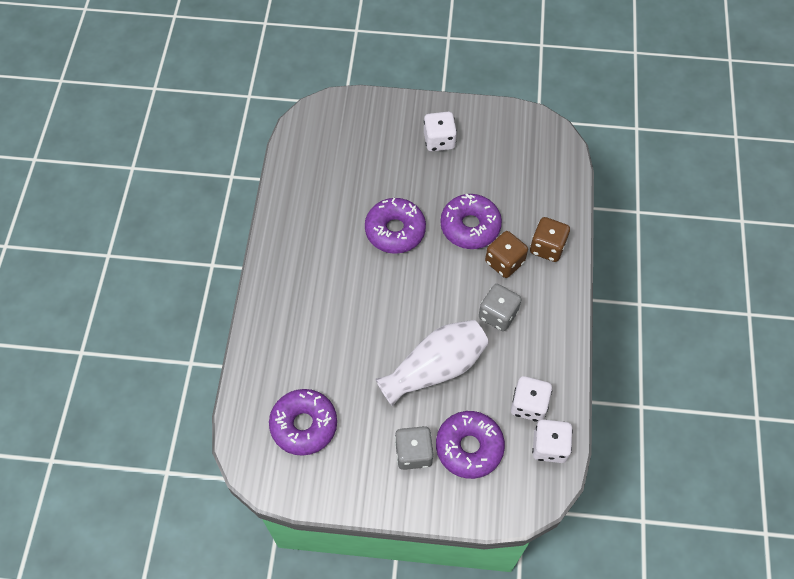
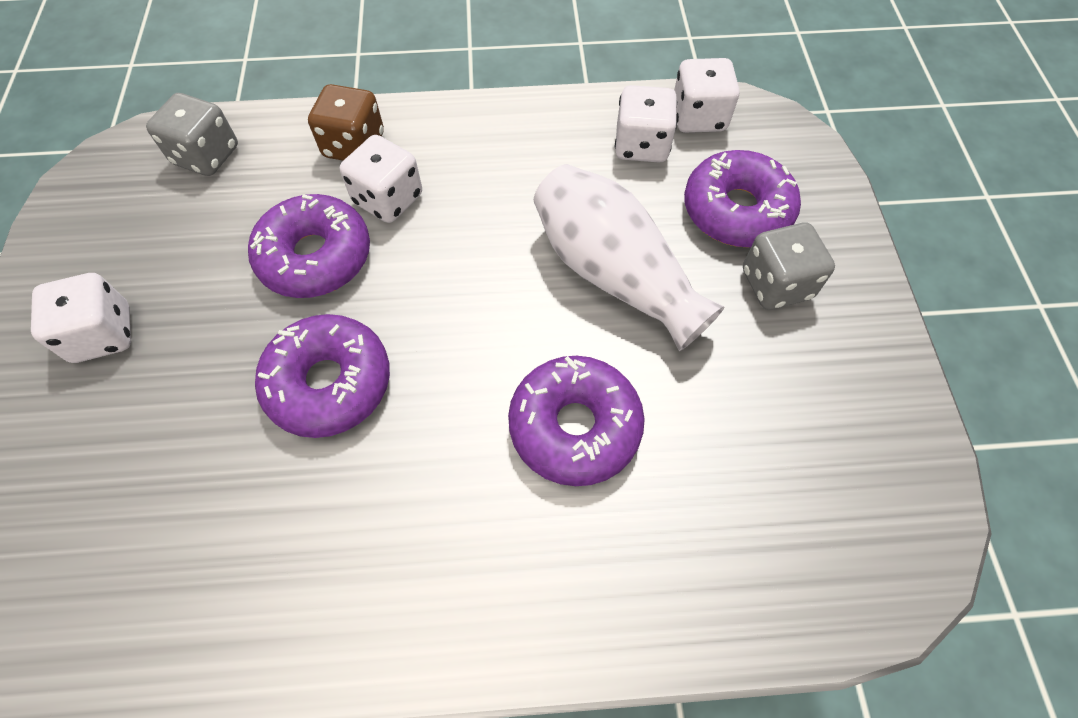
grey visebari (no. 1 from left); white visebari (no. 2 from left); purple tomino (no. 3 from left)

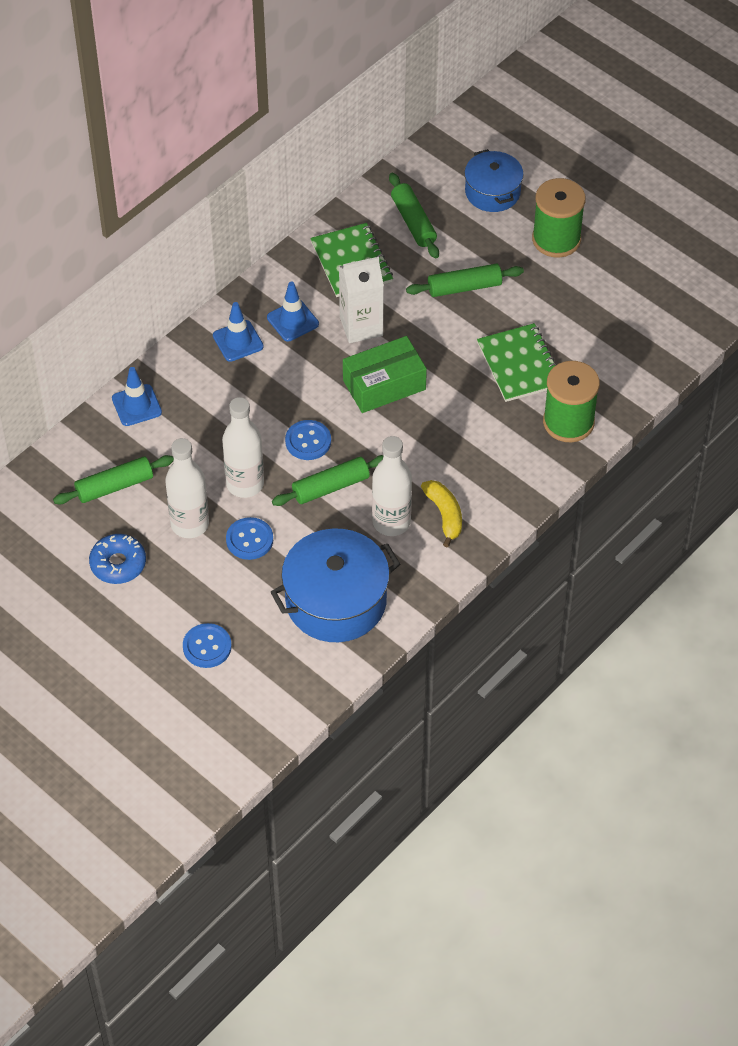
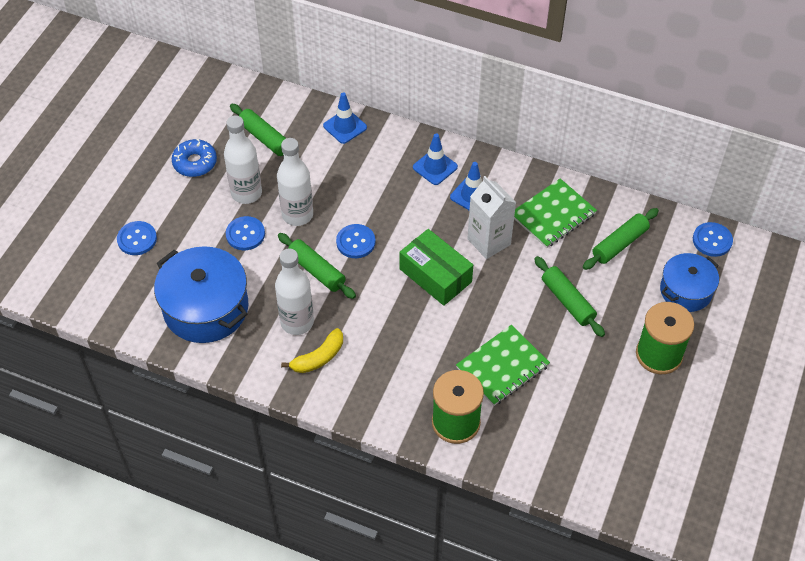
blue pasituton (no. 4 from left)

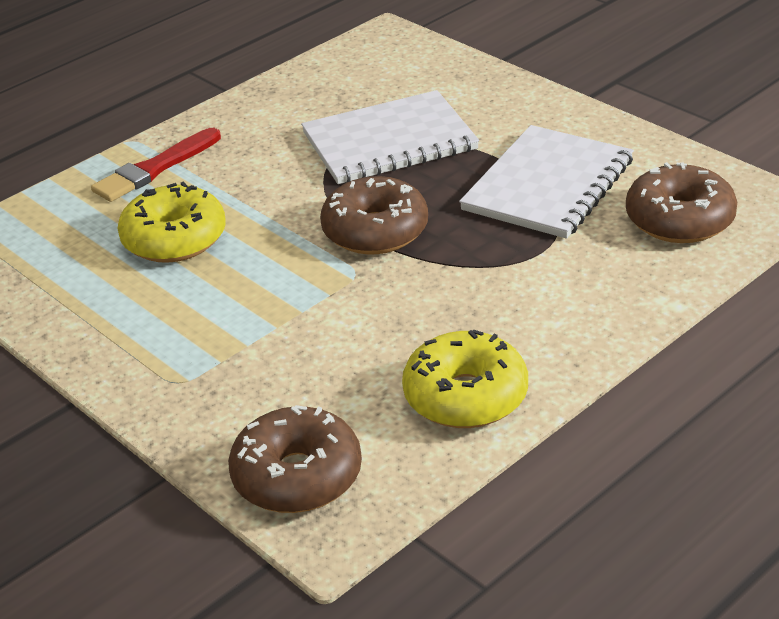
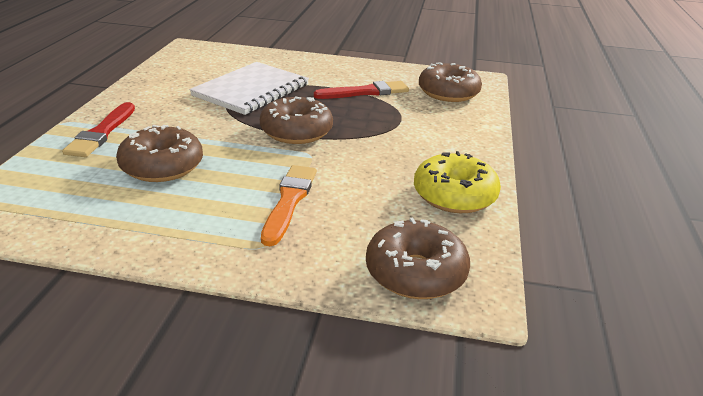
brown tomino (no. 1 from left); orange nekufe; red nekufe (no. 2 from left)

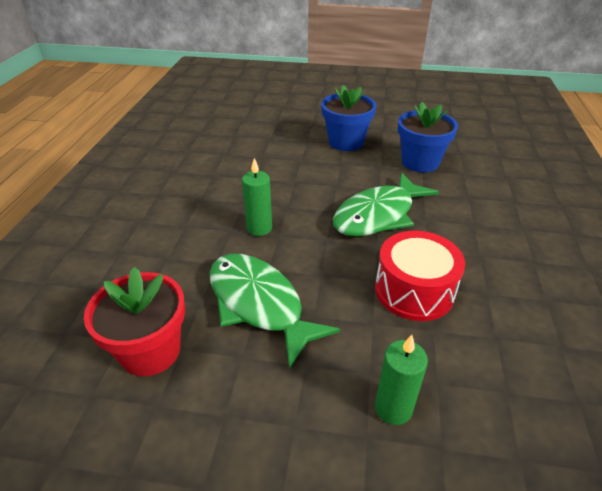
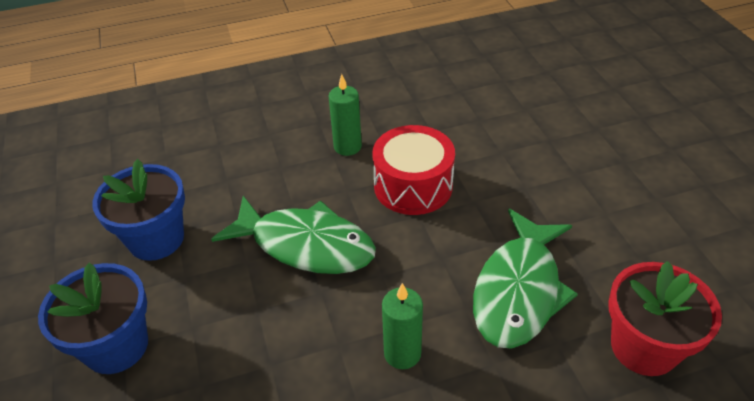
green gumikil (no. 1 from left)

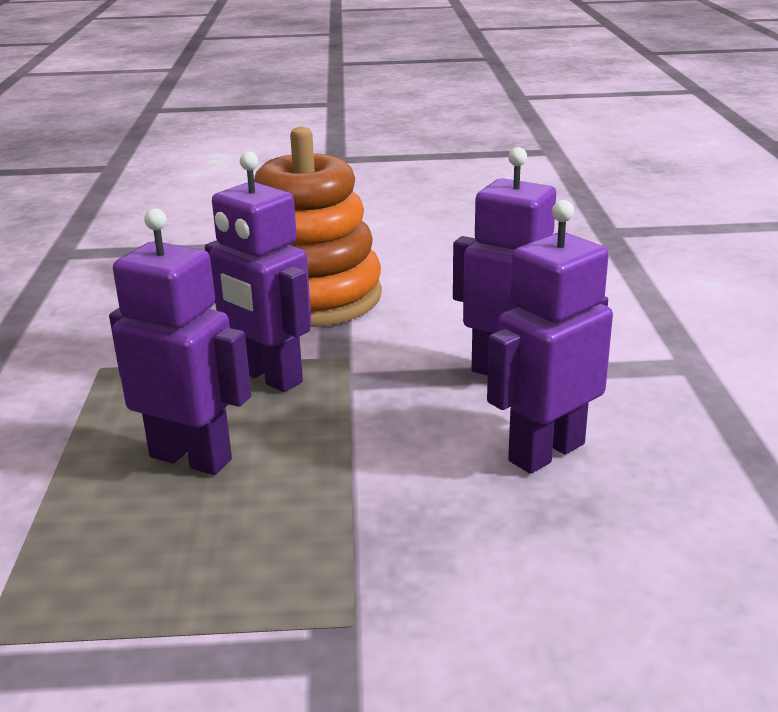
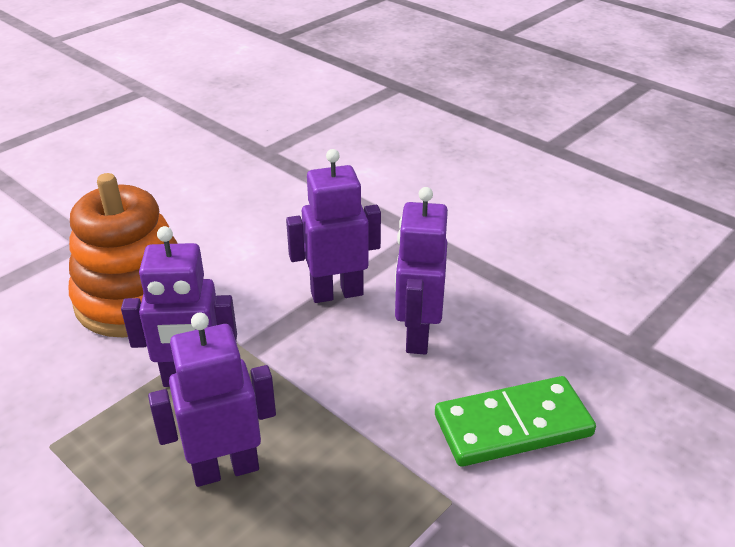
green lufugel

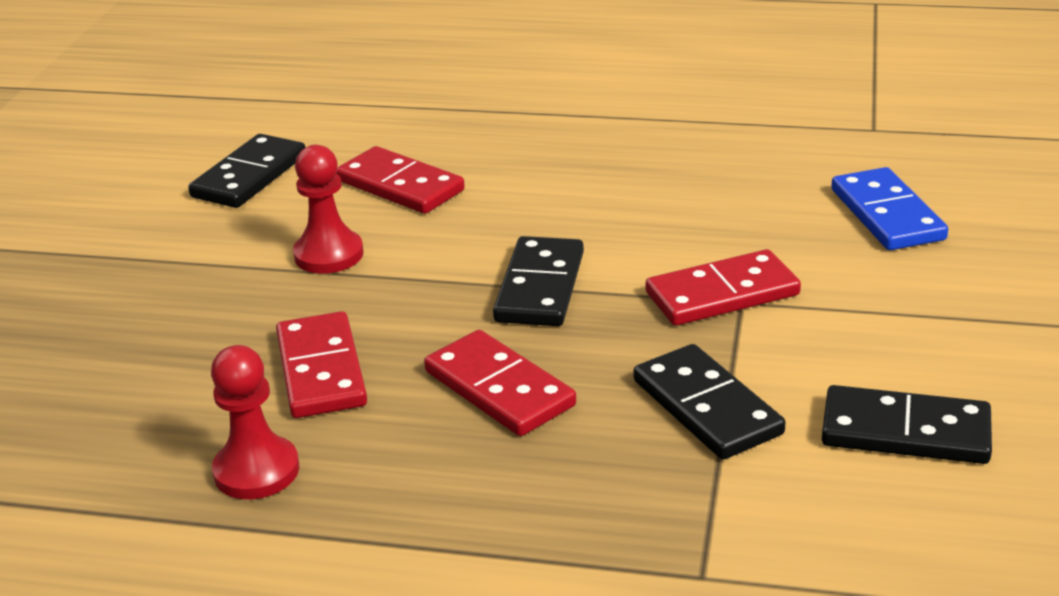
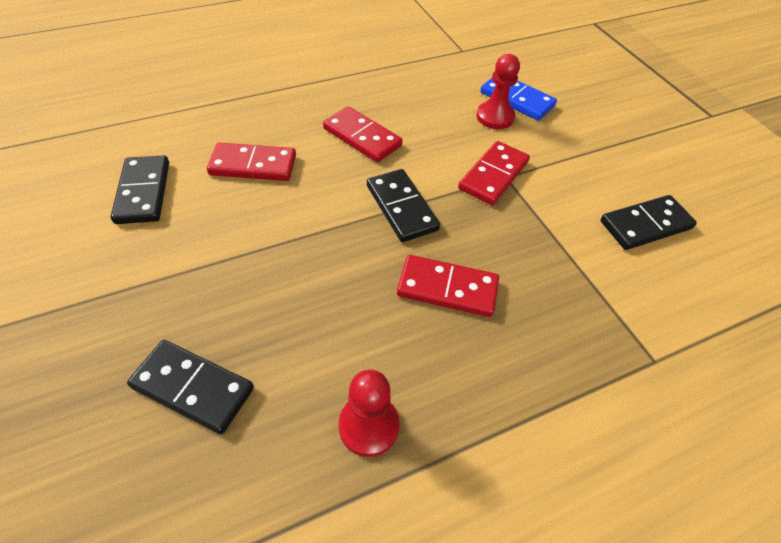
black lufugel (no. 2 from left); red lufugel (no. 2 from left); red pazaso (no. 2 from left)

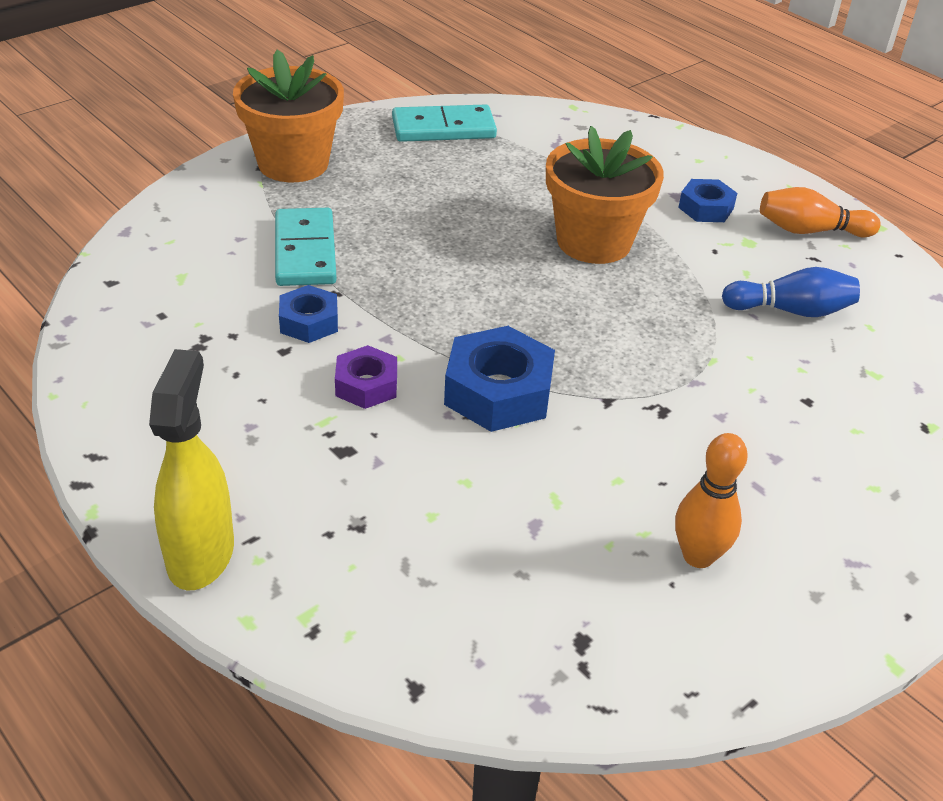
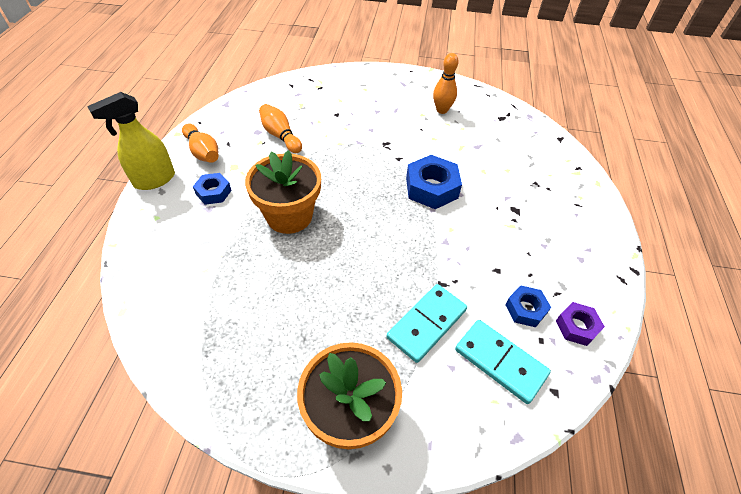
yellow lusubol; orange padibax (no. 2 from left); turquoise lufugel (no. 2 from left); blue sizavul (no. 3 from left); purple sizavul

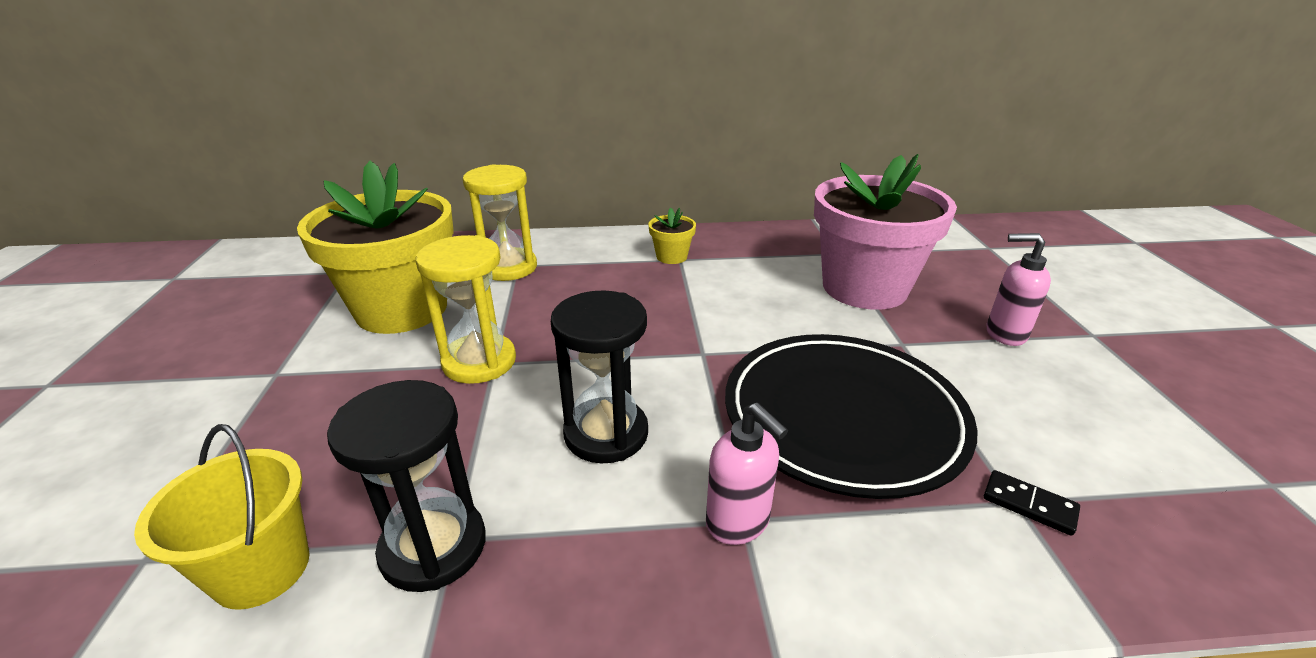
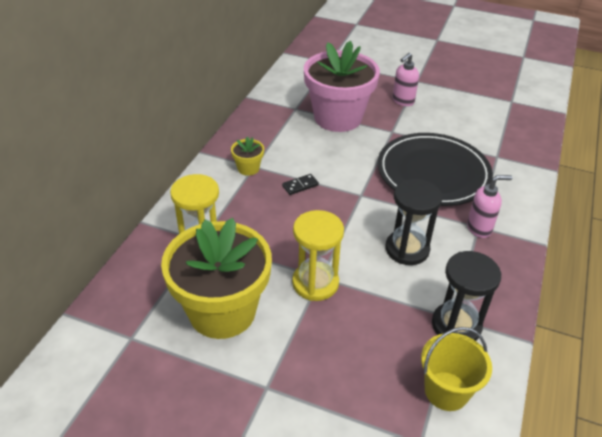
black lufugel

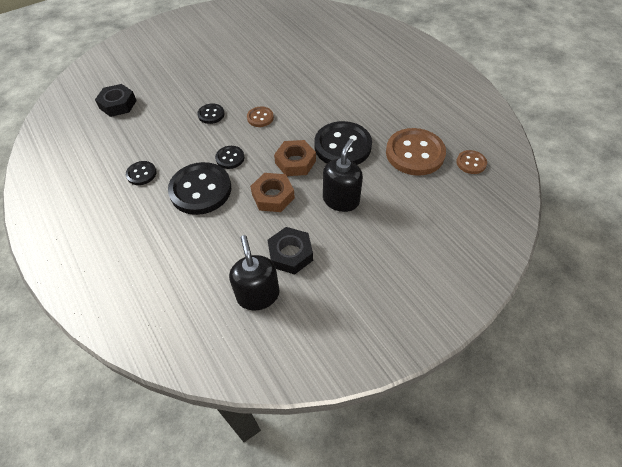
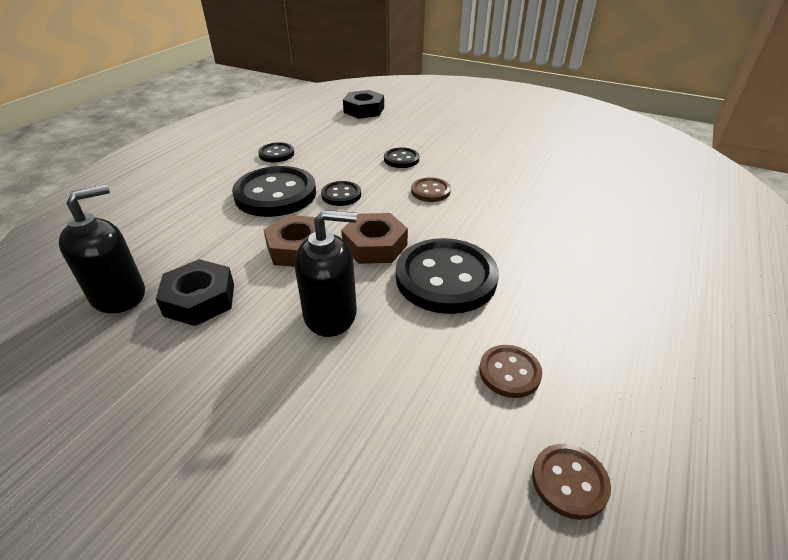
brown pasituton (no. 2 from left)

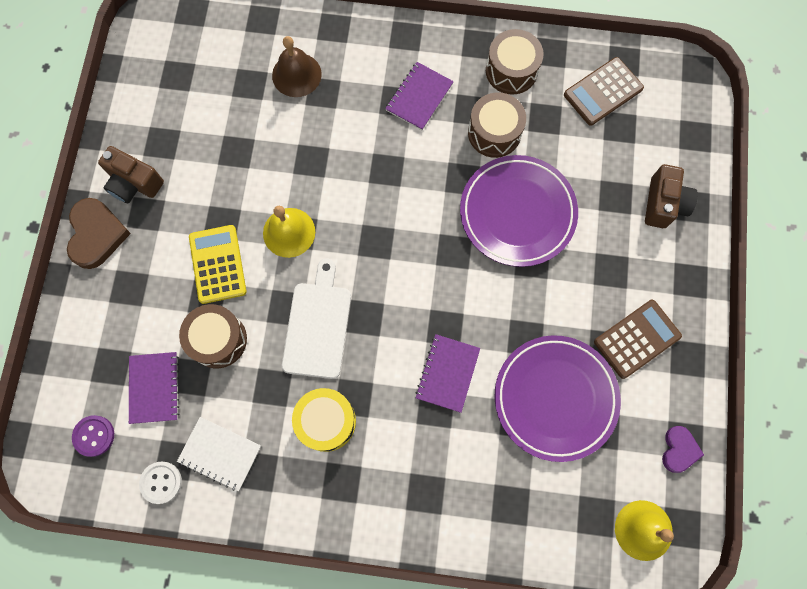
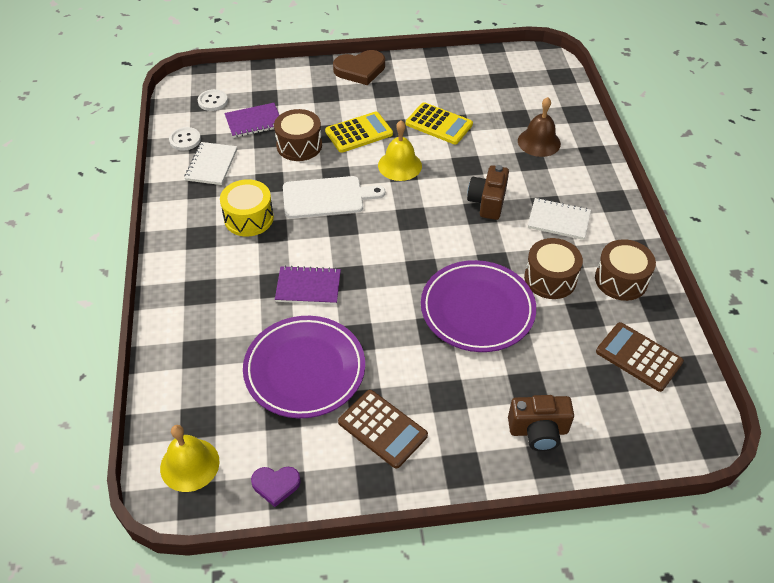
white pasituton (no. 2 from left); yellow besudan (no. 2 from left); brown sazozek (no. 1 from left); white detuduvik (no. 2 from left)

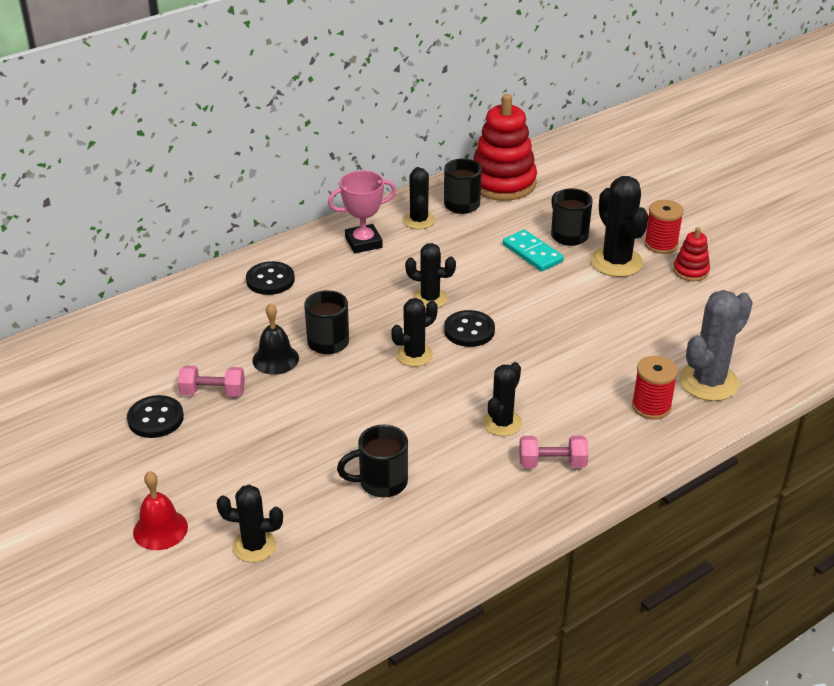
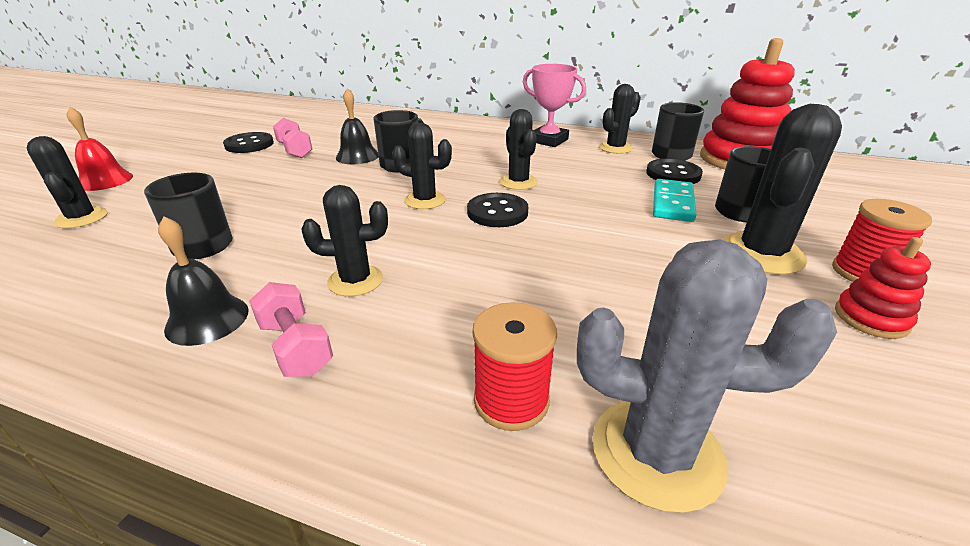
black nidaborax (no. 1 from left); black pasituton (no. 3 from left)

